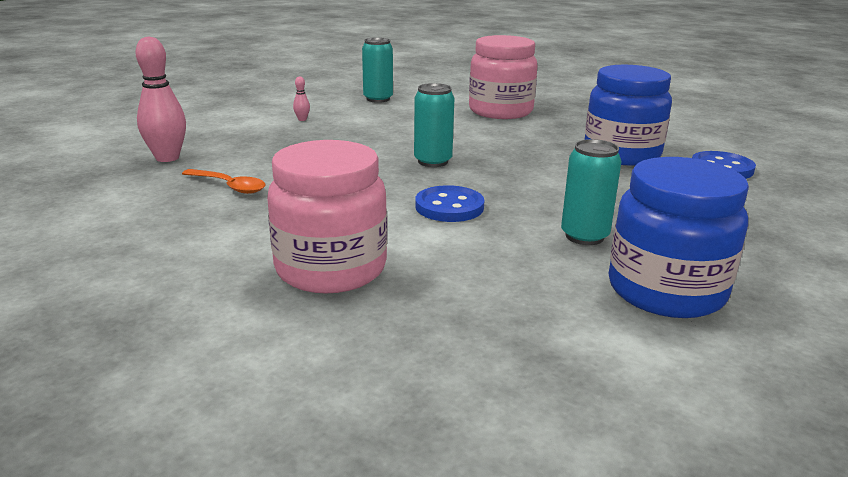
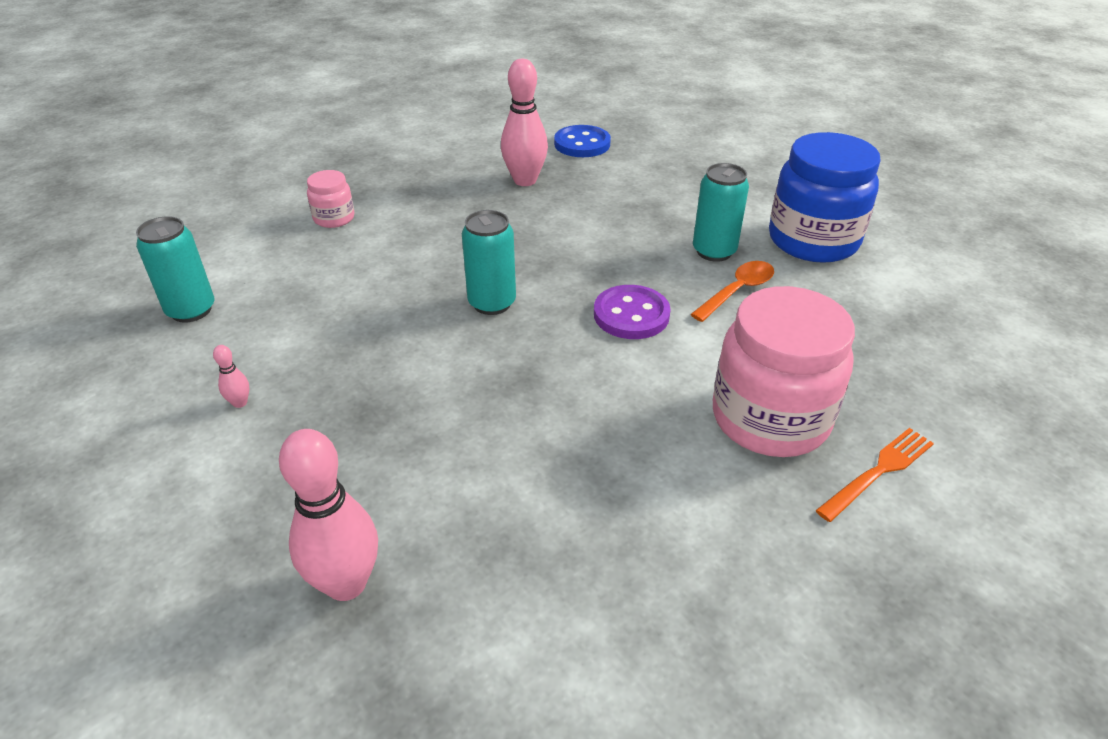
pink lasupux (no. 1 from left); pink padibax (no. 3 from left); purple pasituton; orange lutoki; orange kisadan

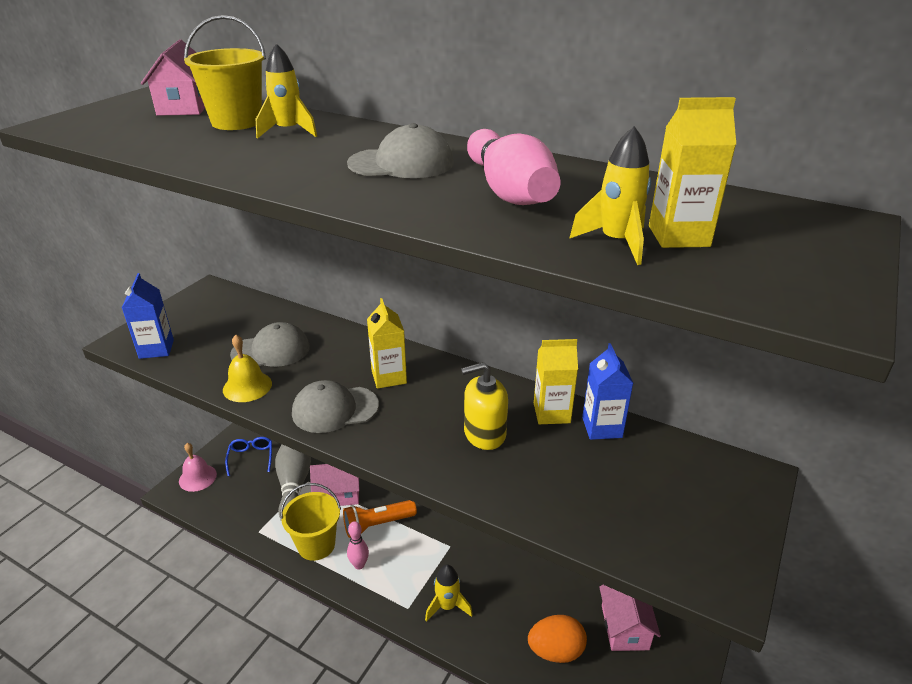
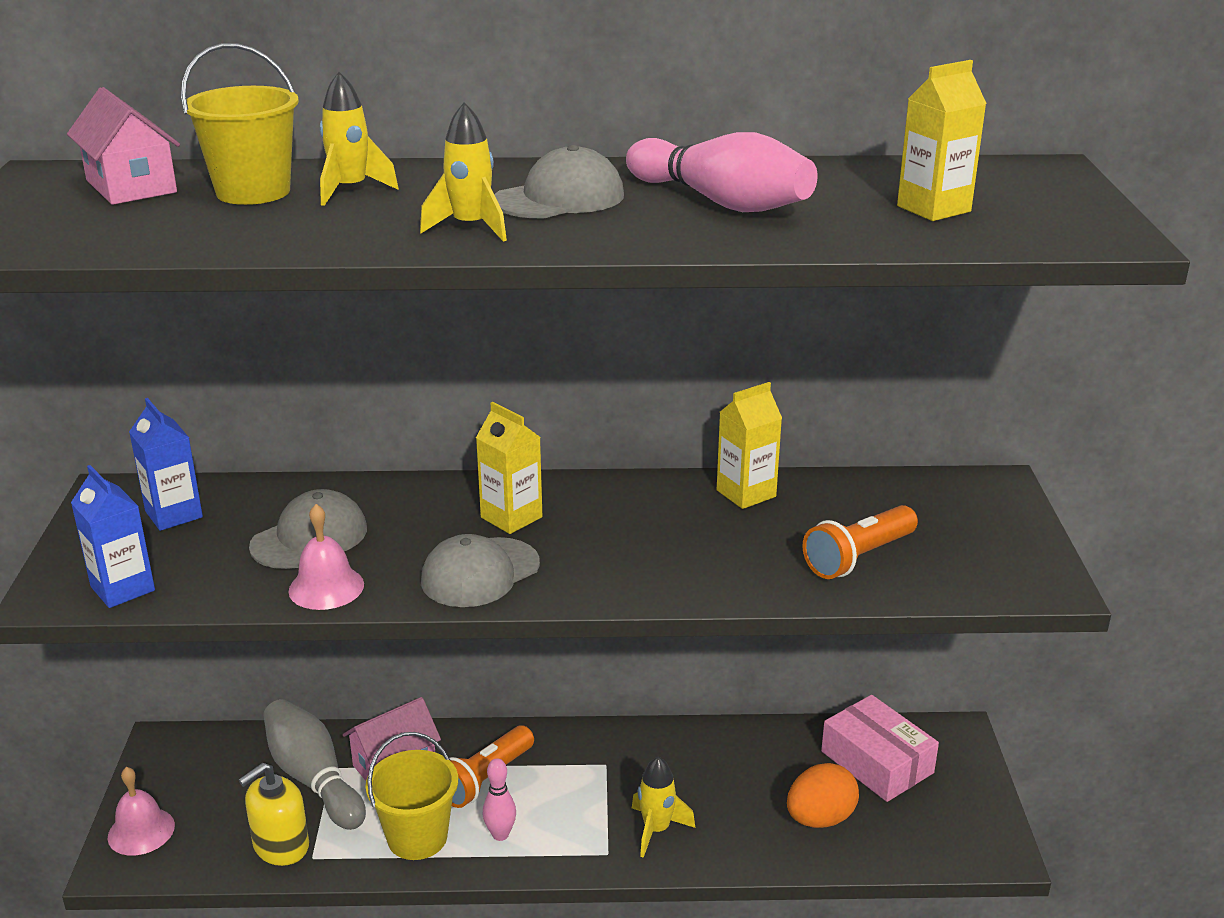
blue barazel (no. 2 from left); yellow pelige; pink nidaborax (no. 2 from left); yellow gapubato (no. 2 from left); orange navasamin (no. 2 from left); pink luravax; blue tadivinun

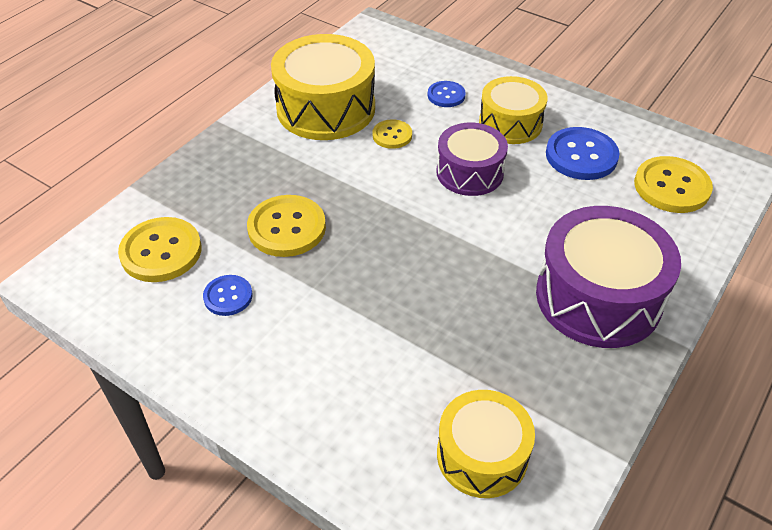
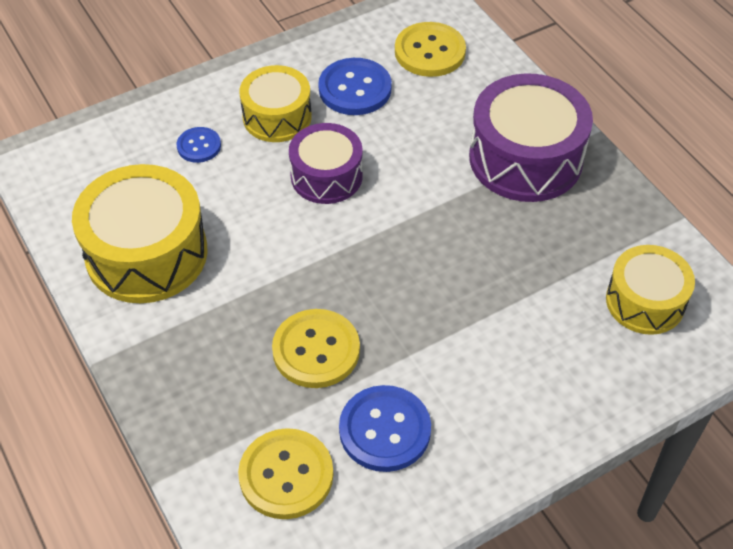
blue pasituton (no. 3 from left); yellow pasituton (no. 3 from left in the first image)

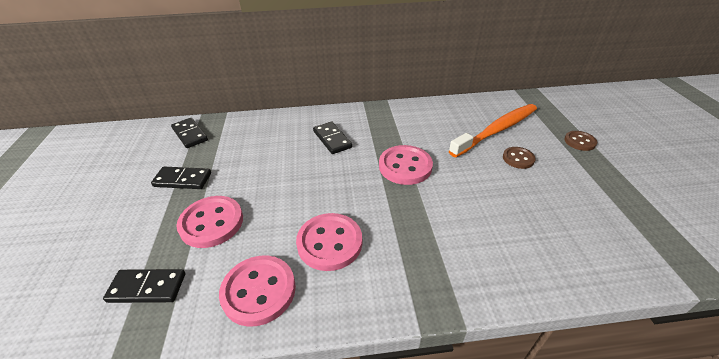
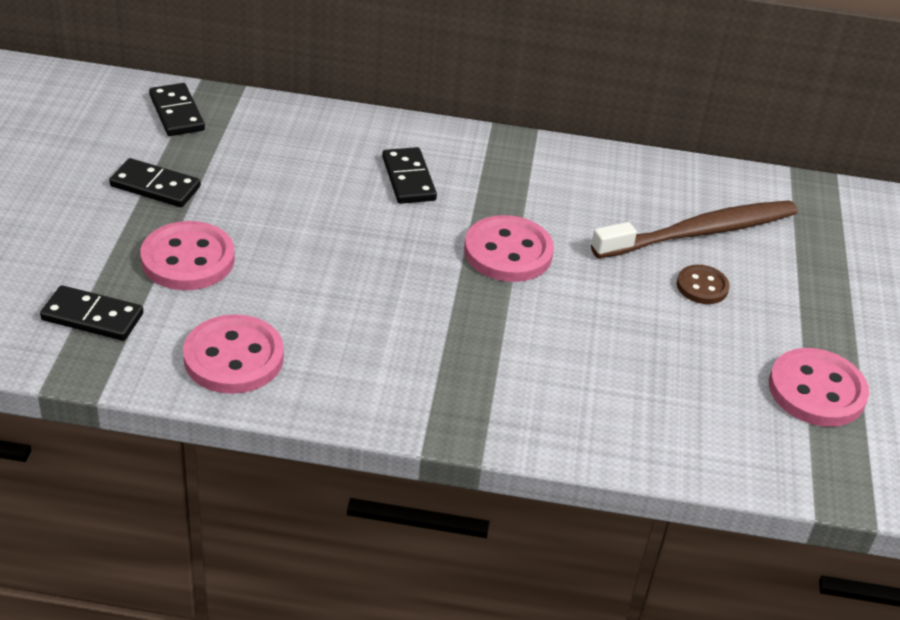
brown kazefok; pink pasituton (no. 4 from left); brown pasituton (no. 2 from left in the first image)

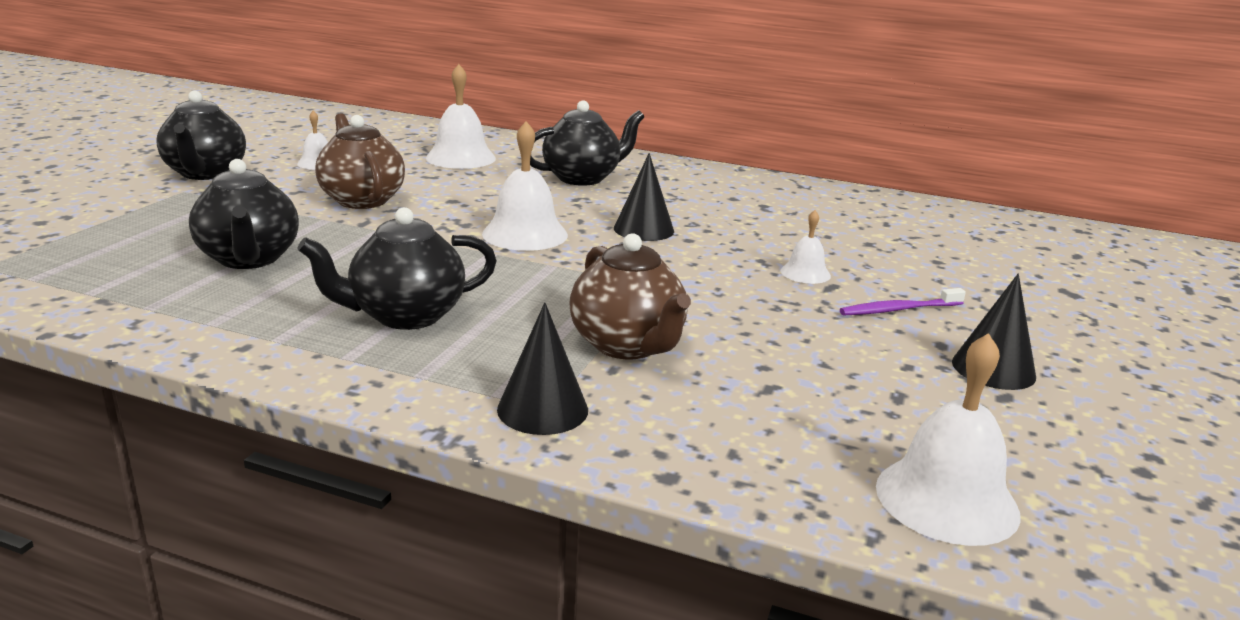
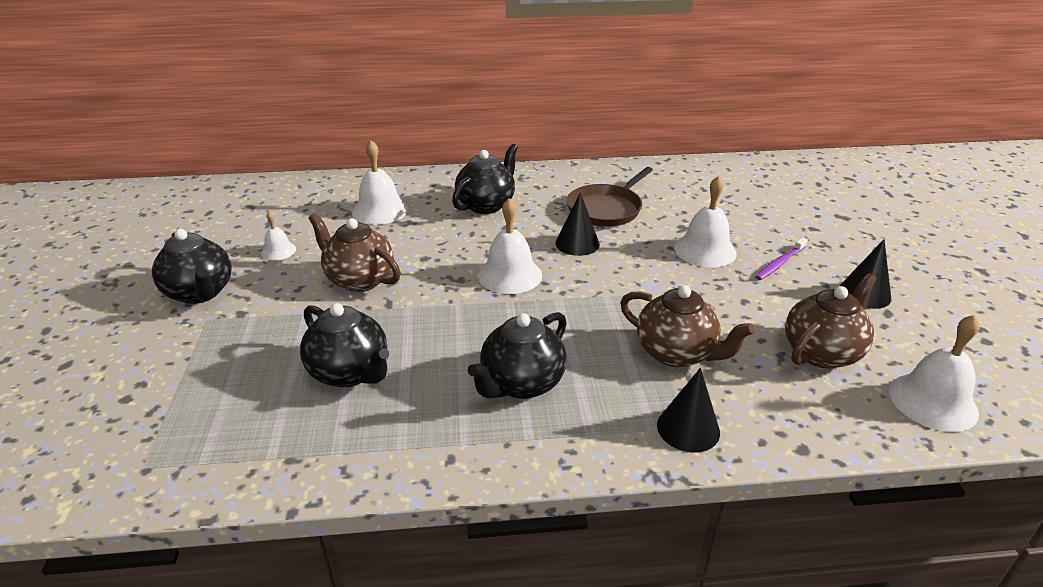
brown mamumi; white nidaborax (no. 4 from left); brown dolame (no. 3 from left)

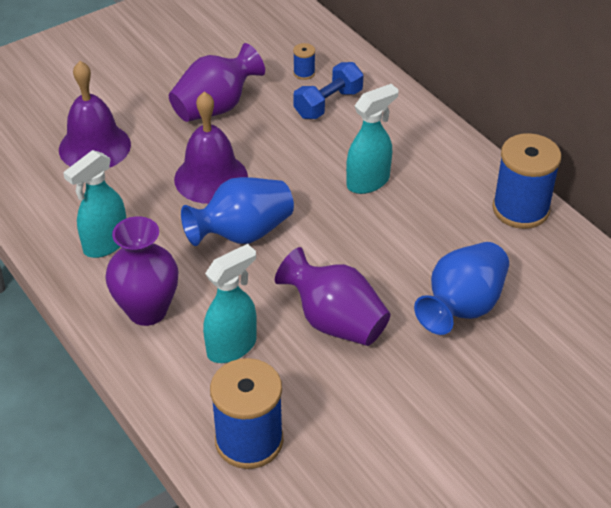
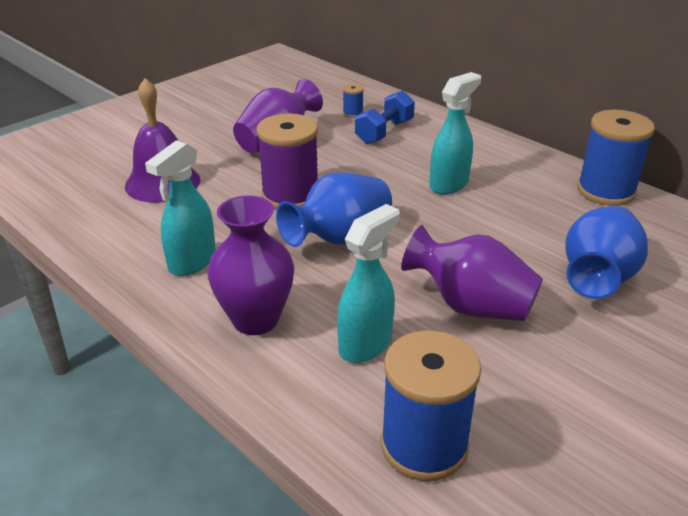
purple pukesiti

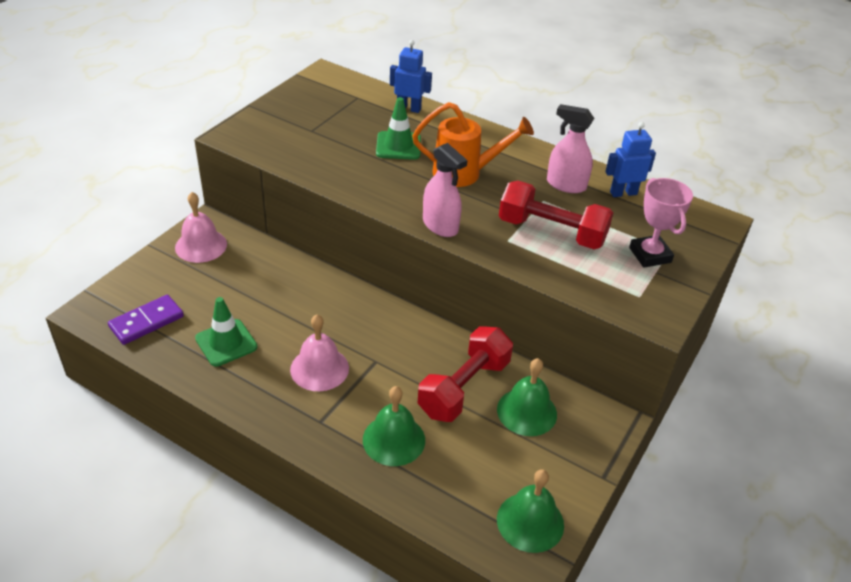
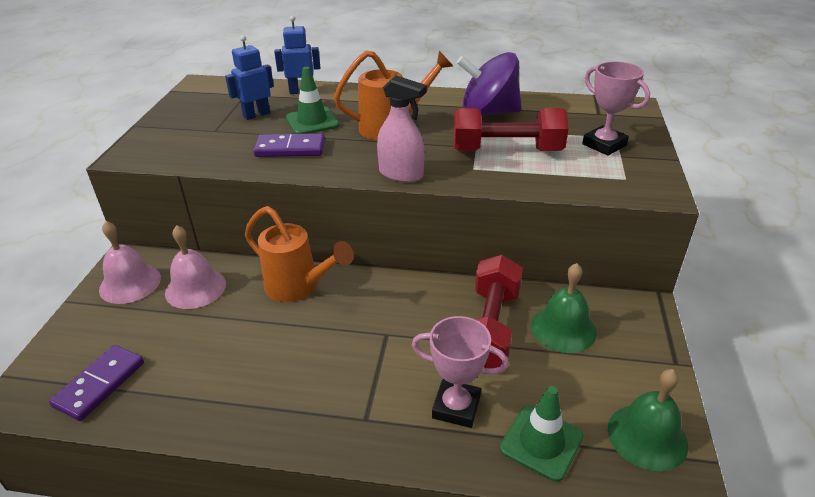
pink nidaborax (no. 2 from left); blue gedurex (no. 1 from left); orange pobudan (no. 1 from left); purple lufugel (no. 2 from left); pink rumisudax (no. 1 from left); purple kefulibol; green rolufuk (no. 2 from left)

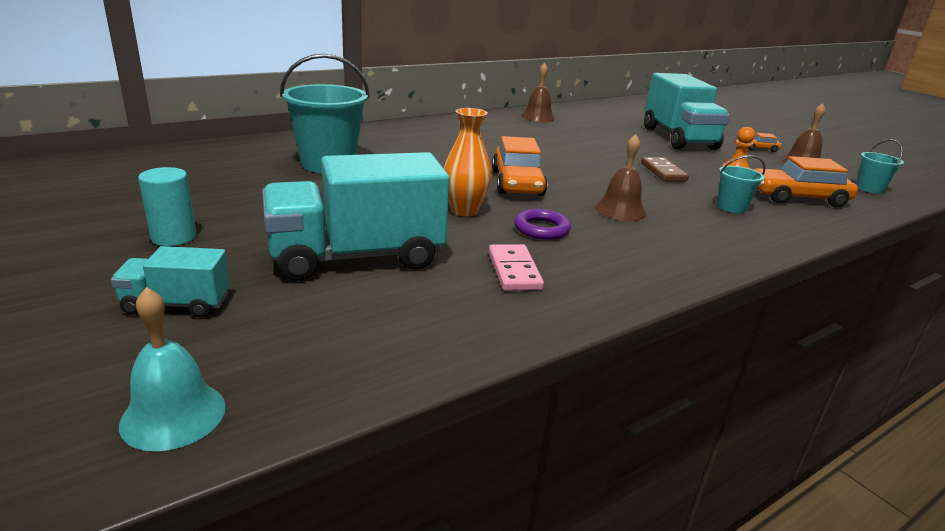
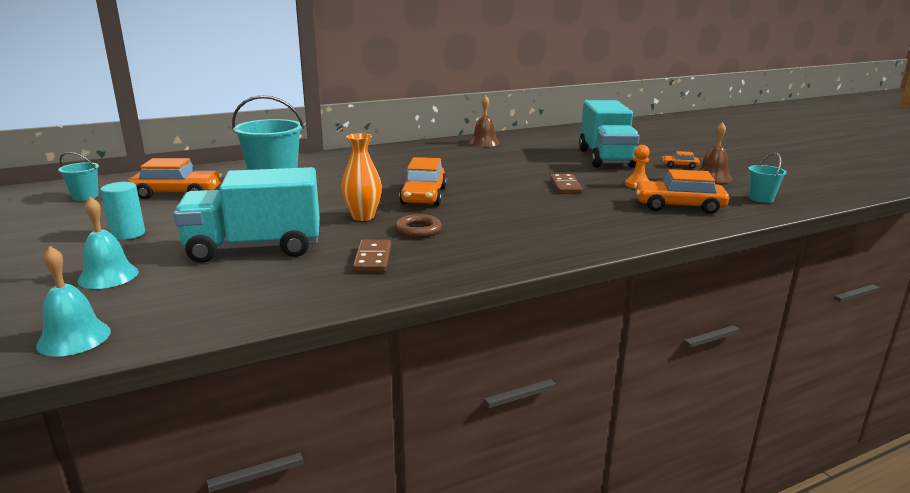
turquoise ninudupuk (no. 1 from left); turquoise nidaborax (no. 2 from left); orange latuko (no. 1 from left); brown lufugel (no. 1 from left); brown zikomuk; brown nidaborax (no. 2 from left in the first image)

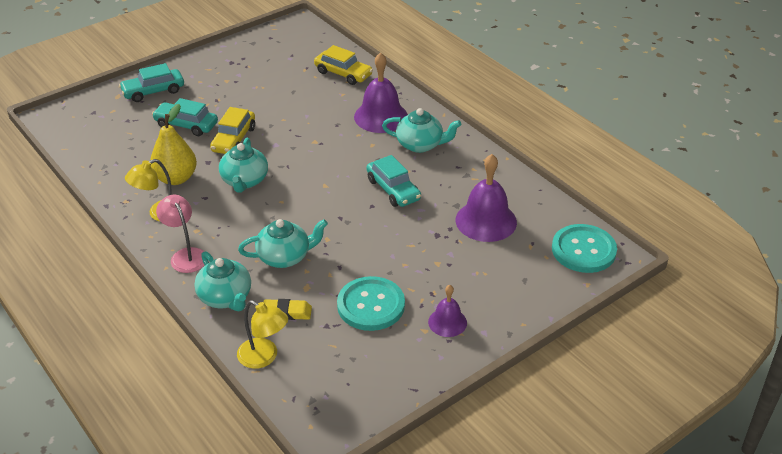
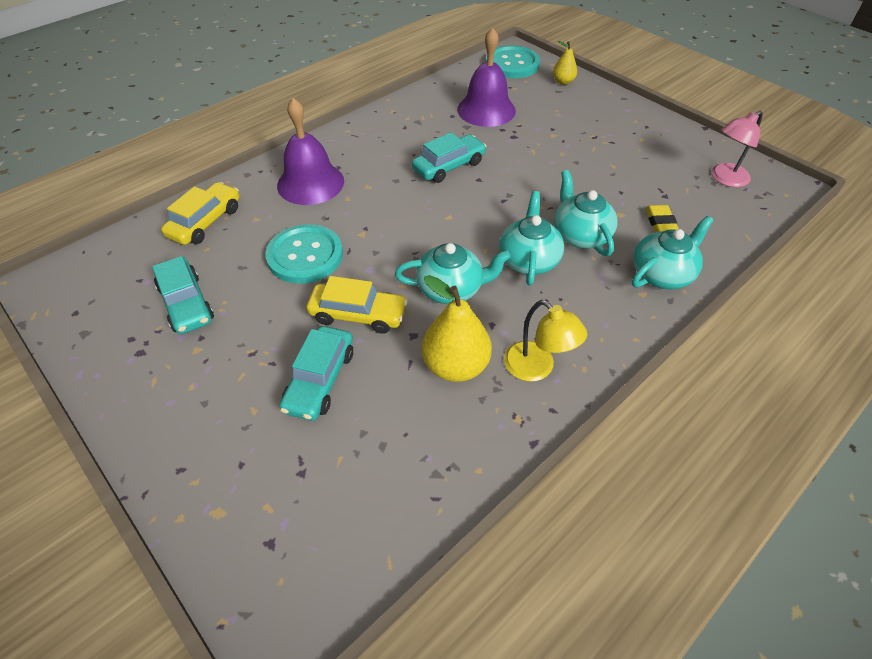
turquoise latuko (no. 1 from left); turquoise pasituton (no. 1 from left); turquoise dolame (no. 2 from left); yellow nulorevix (no. 2 from left); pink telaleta; yellow telaleta (no. 2 from left in the first image); purple nidaborax (no. 2 from left in the first image)

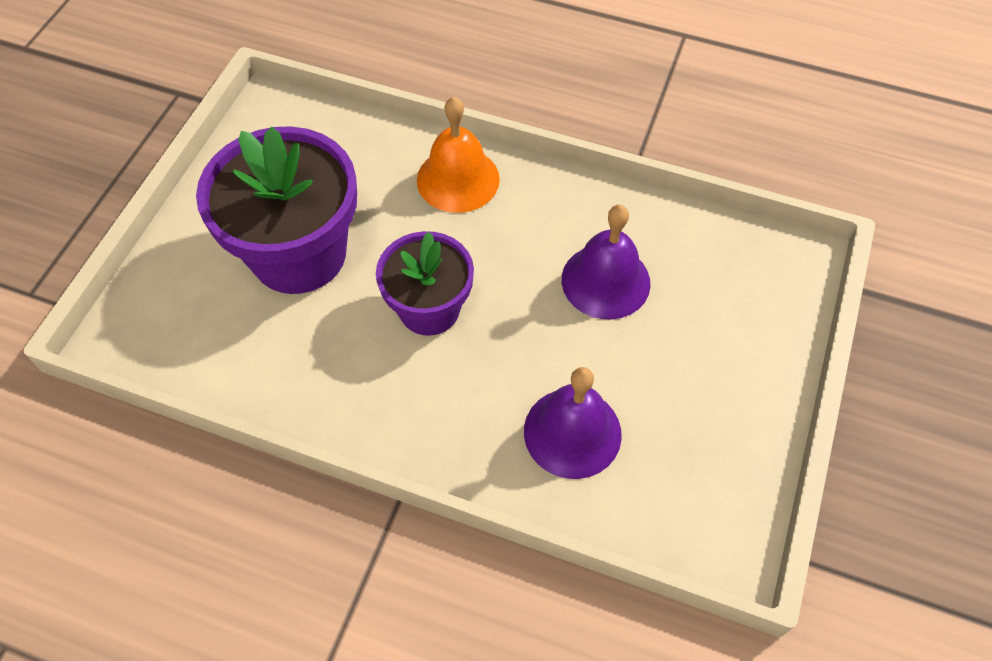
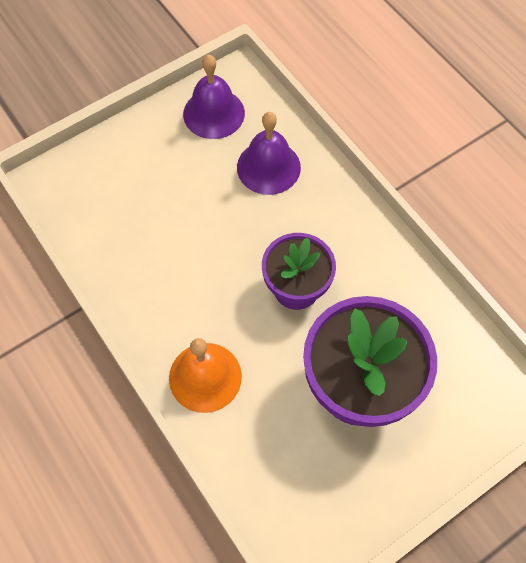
purple nidaborax (no. 1 from left)

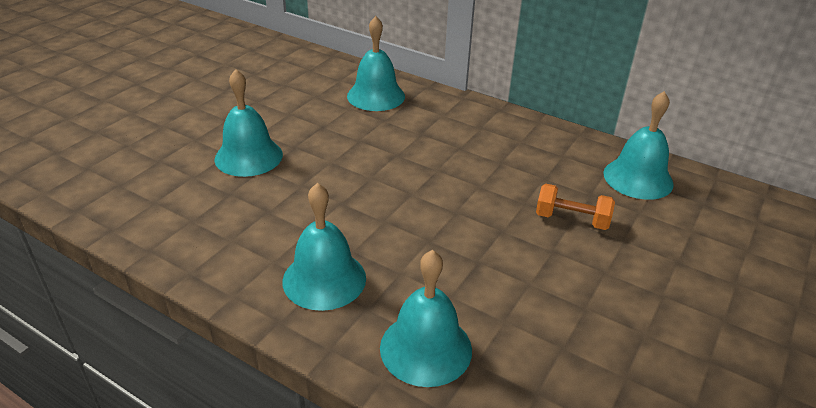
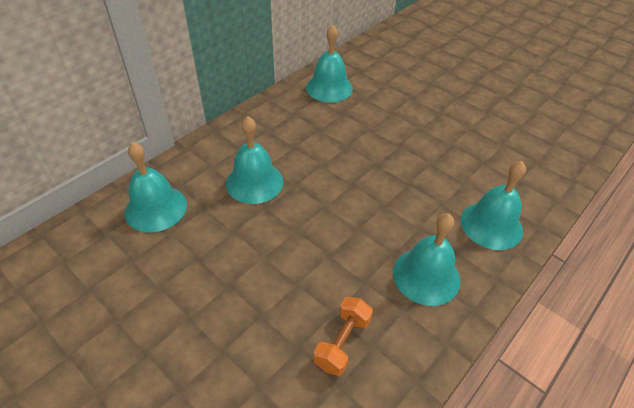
turquoise nidaborax (no. 2 from left); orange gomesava

